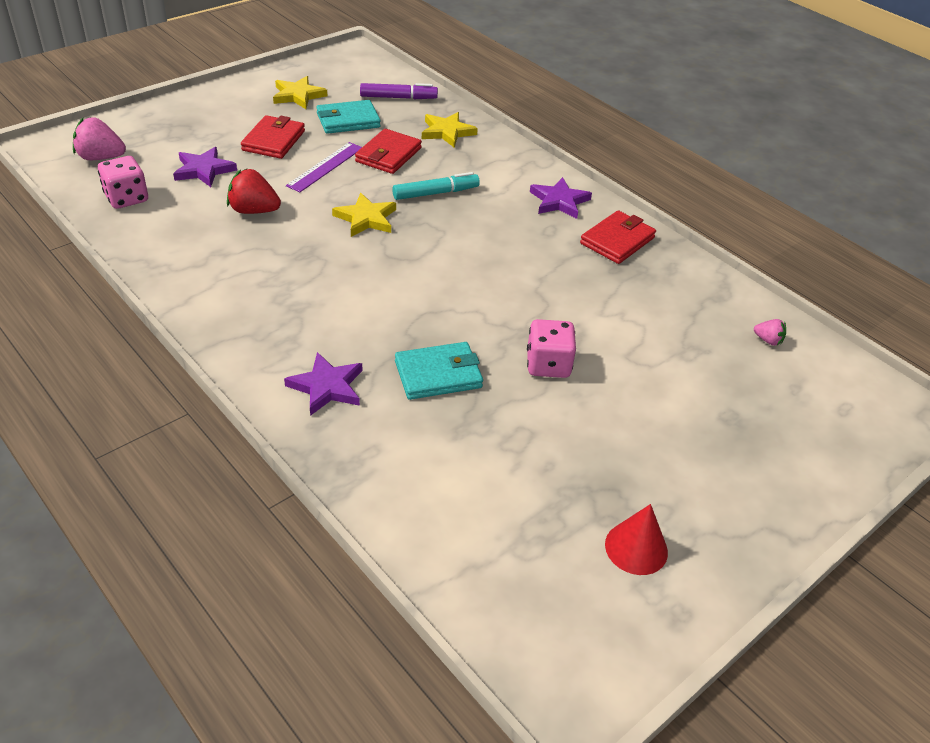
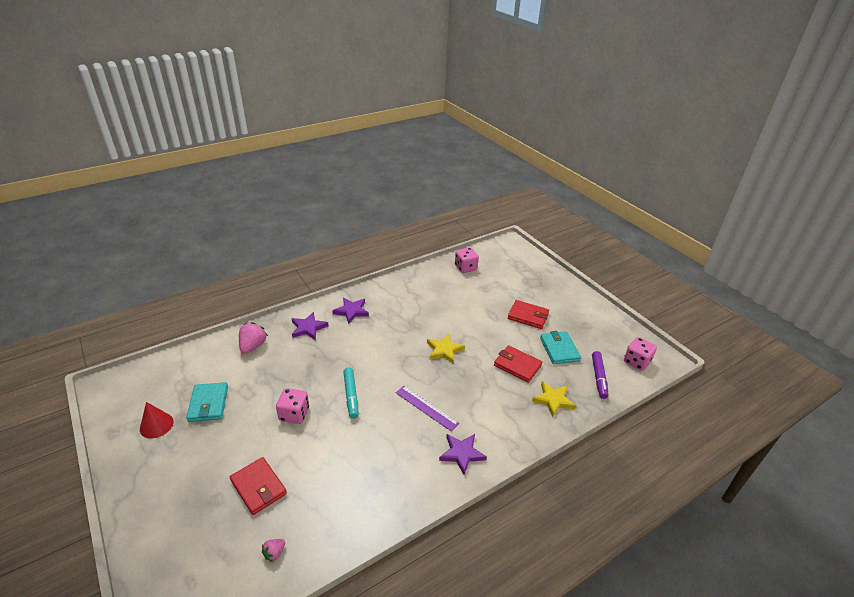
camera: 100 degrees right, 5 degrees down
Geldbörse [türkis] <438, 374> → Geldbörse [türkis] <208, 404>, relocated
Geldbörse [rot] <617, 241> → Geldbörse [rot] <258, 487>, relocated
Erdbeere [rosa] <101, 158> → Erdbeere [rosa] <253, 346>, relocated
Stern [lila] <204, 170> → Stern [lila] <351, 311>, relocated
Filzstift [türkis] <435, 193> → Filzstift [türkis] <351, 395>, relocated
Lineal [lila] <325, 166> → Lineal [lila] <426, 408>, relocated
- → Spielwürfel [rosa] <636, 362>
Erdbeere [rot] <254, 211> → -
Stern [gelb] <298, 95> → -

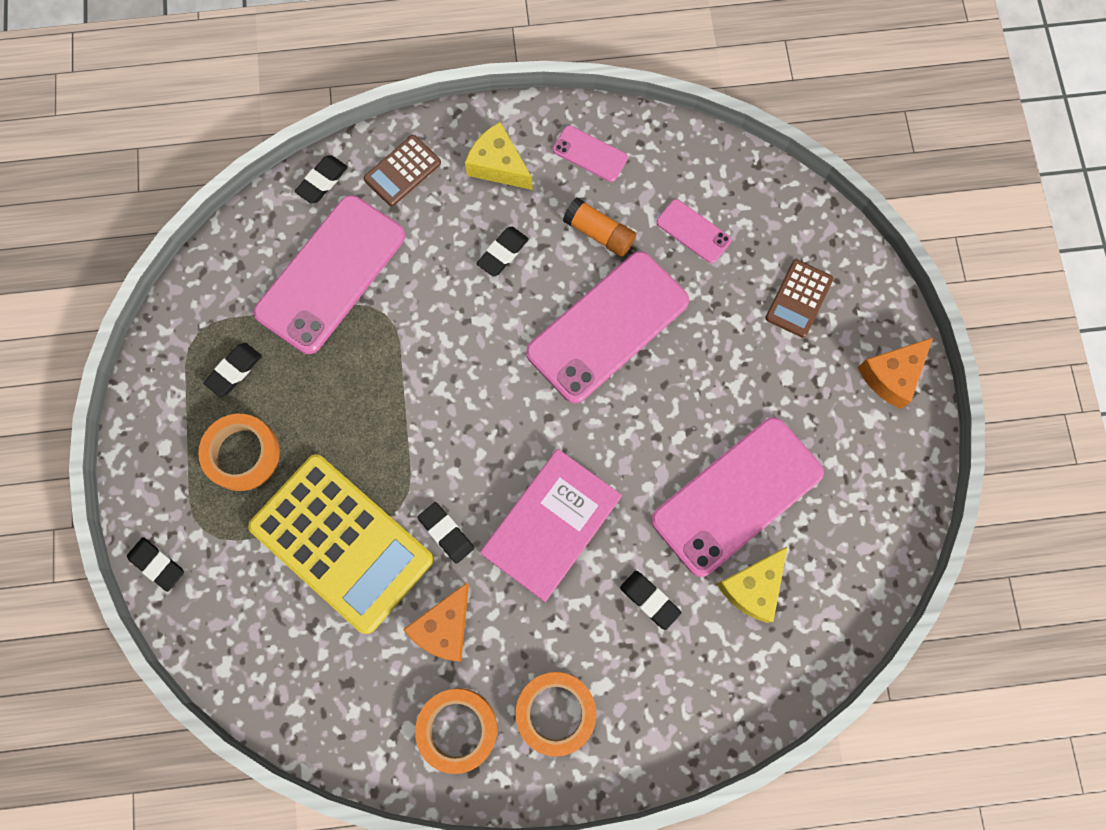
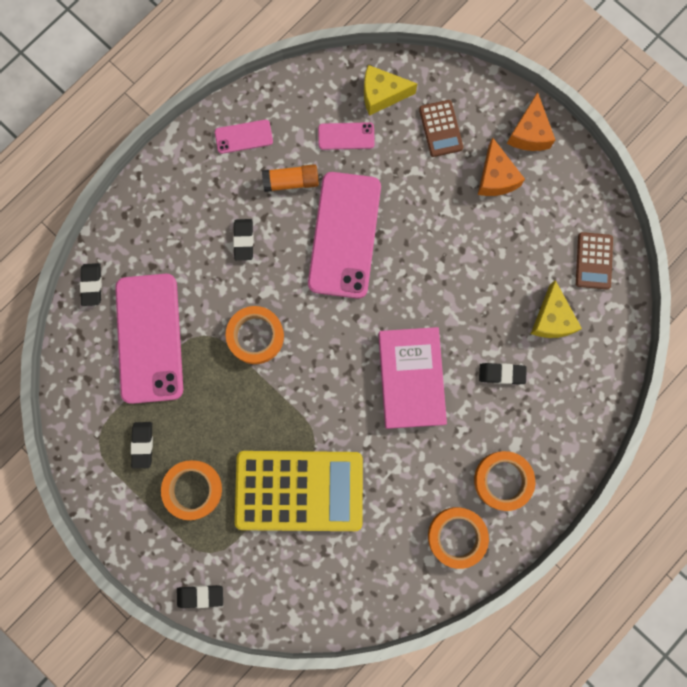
camera: 40 degrees left, 5 degrees up
- → Klebeband [orange] <255, 336>
Käse [gelb] <498, 165> → Käse [gelb] <382, 94>, relocated
Käse [orange] <444, 627> → Käse [orange] <495, 177>, relocated
Taschenrechner [braun] <402, 171> → Taschenrechner [braun] <594, 261>, relocated
Radiergummi [schwarz] <446, 533> → -
Handy [rosa] <737, 496> → -

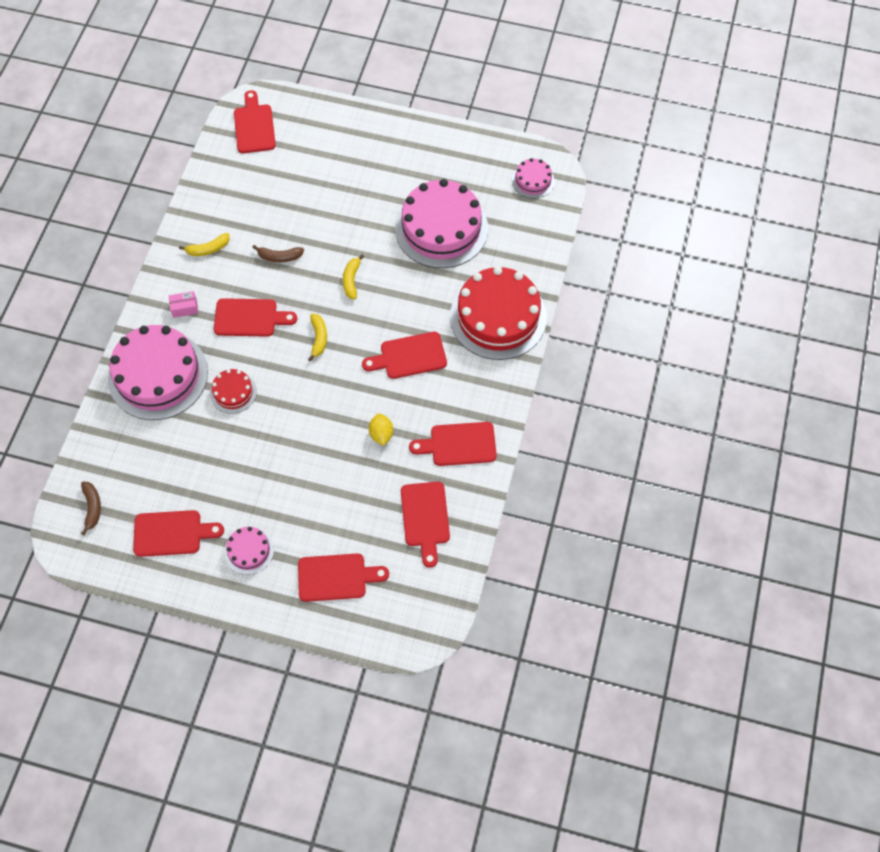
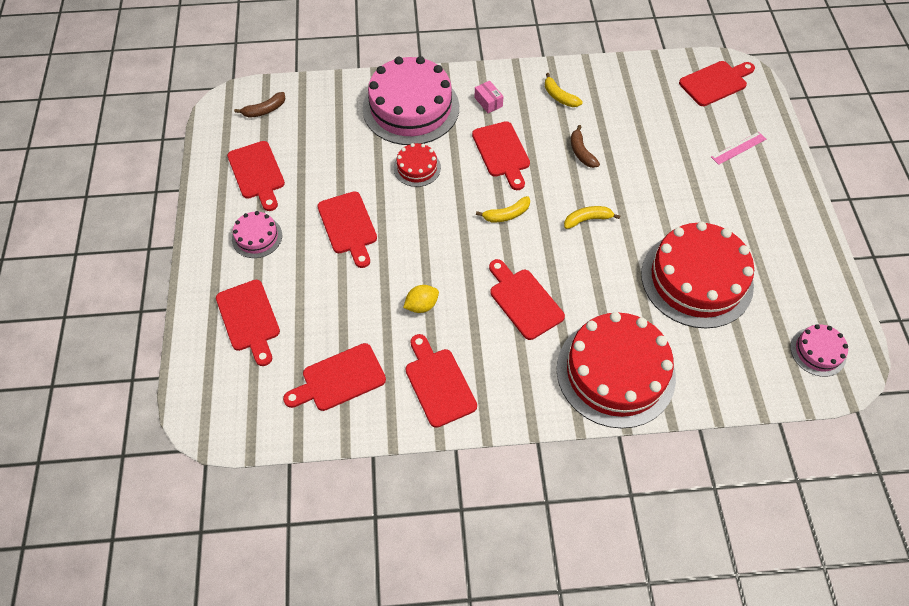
camera: 70 degrees right, 5 degrees down
- → Schneidebrett [rot] <348, 226>
Kuchen [rosa] <441, 228> → Kuchen [rot] <696, 279>
- → Lineal [rosa] <738, 148>

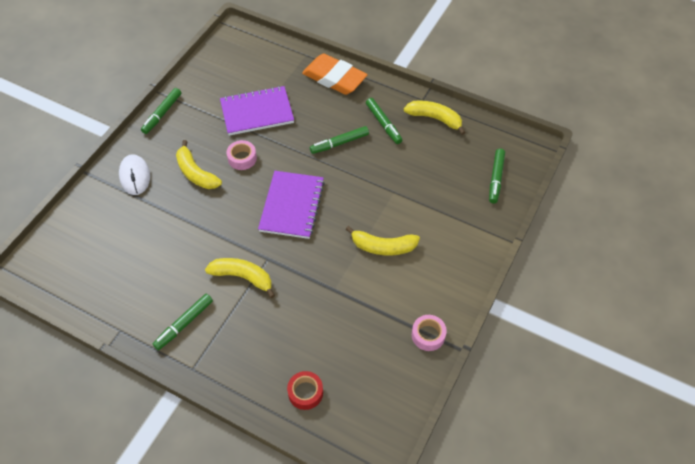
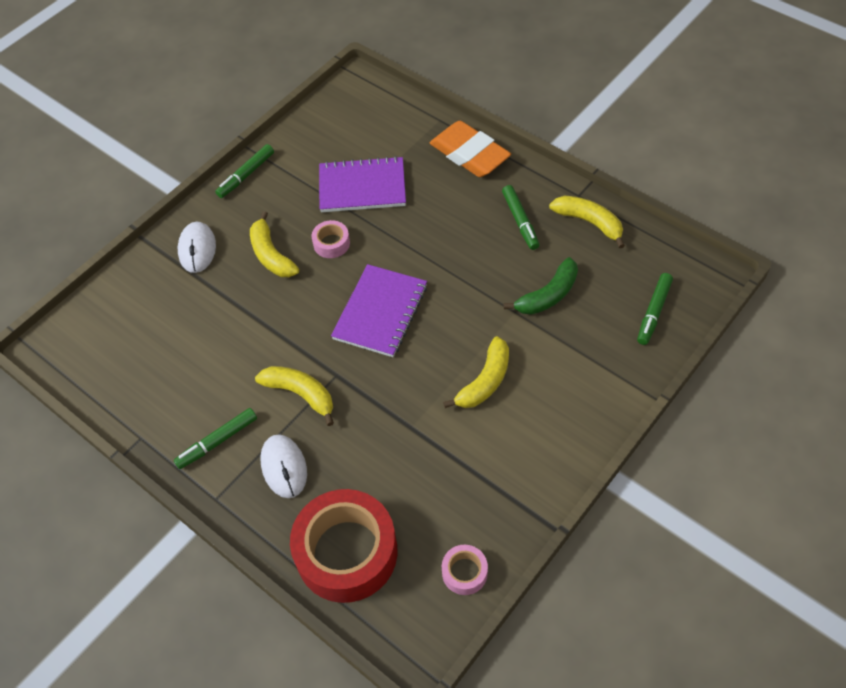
camera: 15 degrees right, 0 degrees up
- → Computermaus [weiß] <284, 467>
Klebeband [rot] <305, 392> → Klebeband [rot] <346, 552>, x2.27
Klebeband [rosa] <428, 335> → Klebeband [rosa] <464, 572>, relocated
Banane [gelb] <383, 247> → Banane [gelb] <485, 381>, 75 degrees counterclockwise
- → Banane [grün] <548, 295>
Filzstift [grün] <339, 143> → -

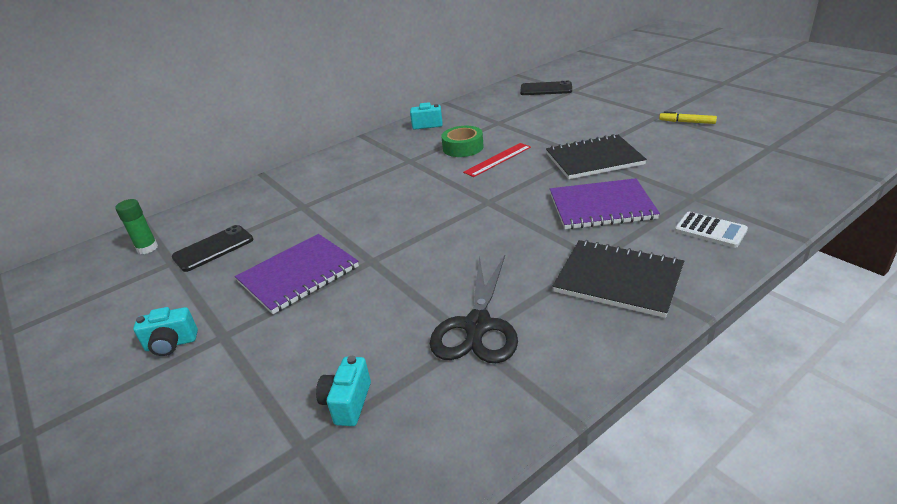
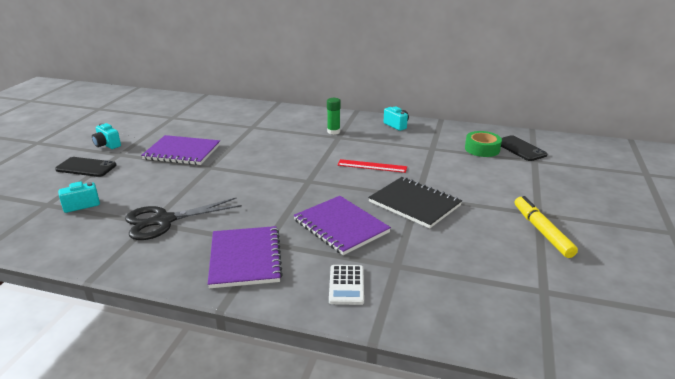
camera: 50 degrees right, 5 degrees down
Handy [schwarz] <213, 248> → Handy [schwarz] <86, 167>, relocated
Notizbuch [schwarz] <618, 279> → Notizbuch [lila] <245, 258>
Klebestift [grün] <147, 248> → Klebestift [grün] <333, 131>, relocated
Klebeband [grün] <463, 147> → Klebeband [grün] <482, 149>, relocated
Filzstift [gelb] <687, 122> → Filzstift [gelb] <542, 231>, x1.64

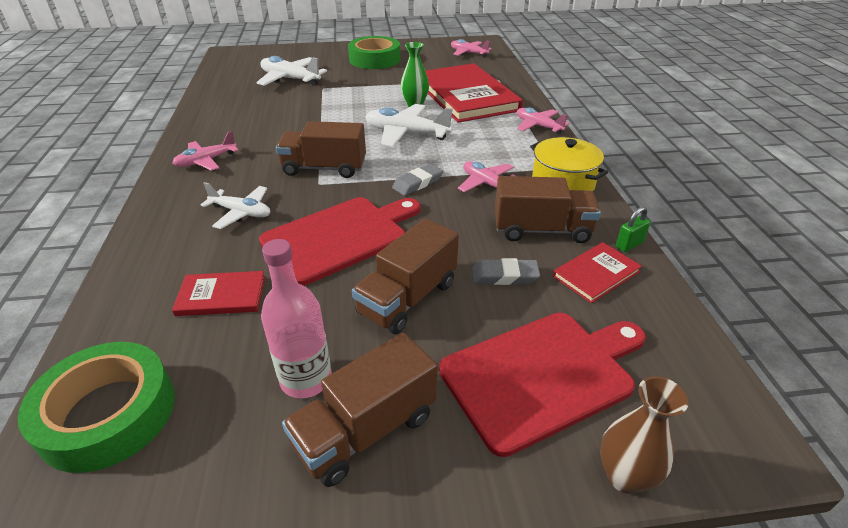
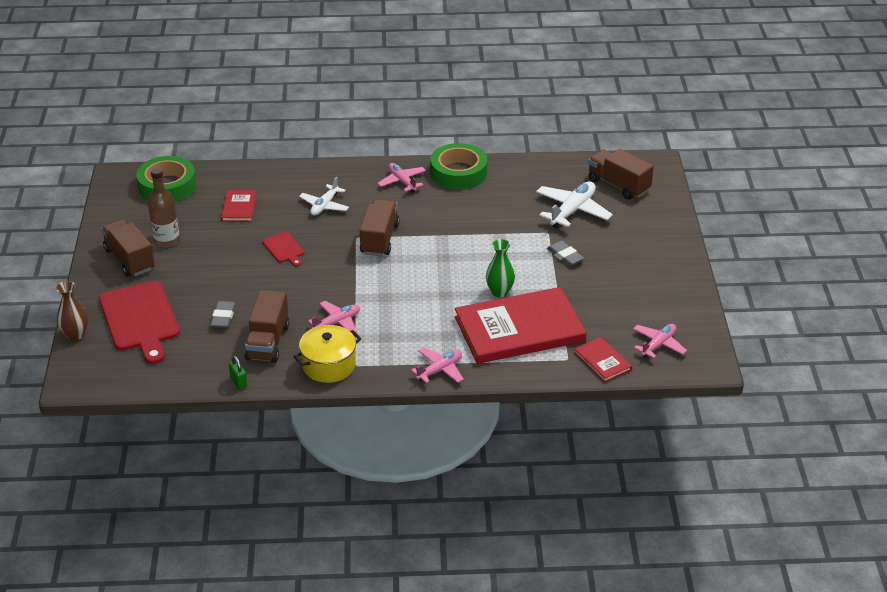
camera: 95 degrees right, 0 degrees up
Flasche [rosa] <306, 379> → Flasche [braun] <166, 240>
Schneidebrett [rot] <339, 237> → Schneidebrett [rot] <284, 249>, x0.48
Klebeband [grün] <374, 59> → Klebeband [grün] <458, 173>, relocated
Radiergummi [grau] <417, 183> → Radiergummi [grau] <565, 256>, relocated
Buch [rot] <596, 274> → Buch [rot] <602, 361>, relocated
Lastwagen [braun] <408, 298> → Lastwagen [braun] <618, 185>, relocated
Flugzeug [weiß] <406, 134> → -

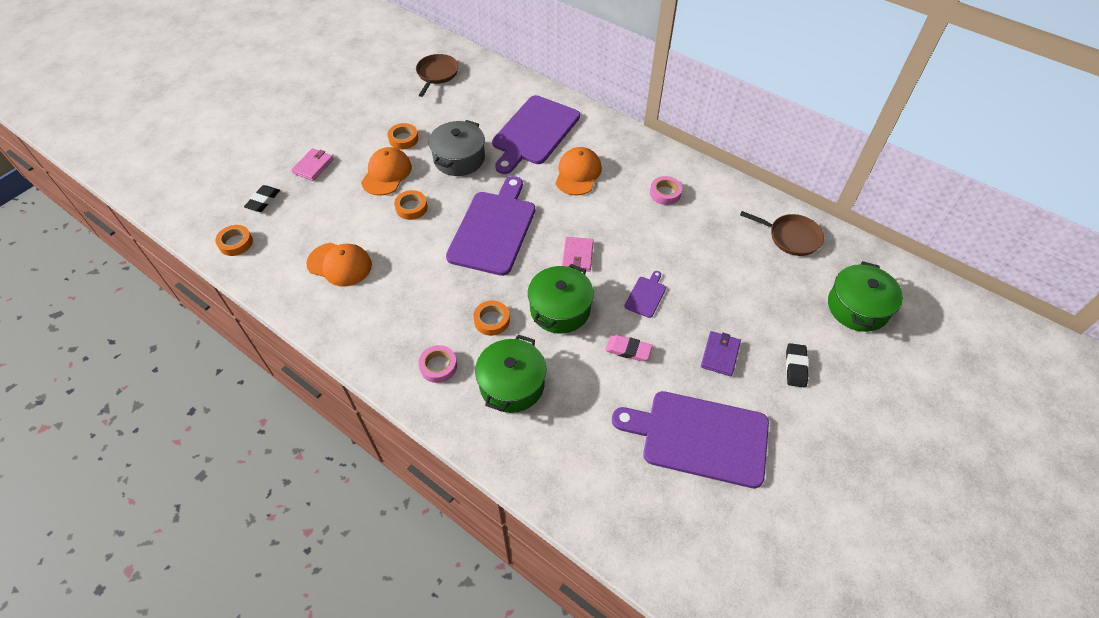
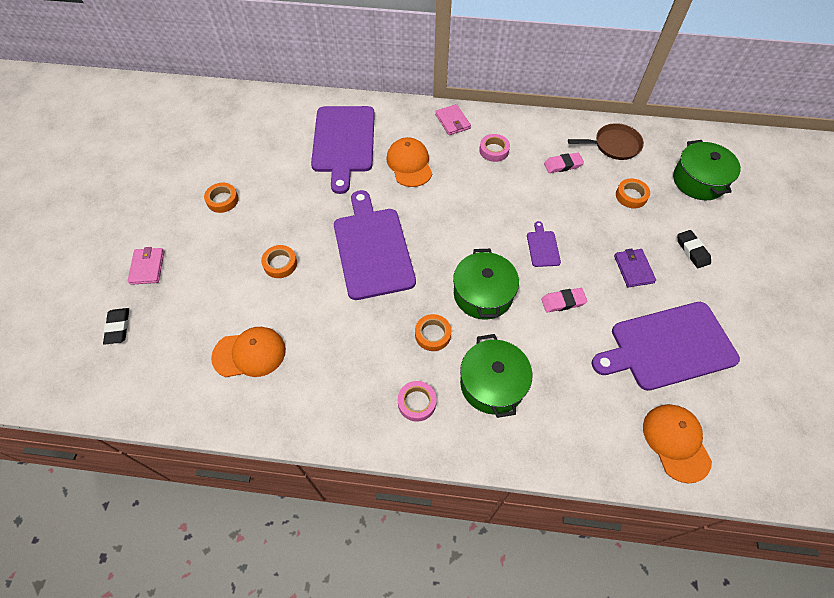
camera: 30 degrees left, 5 degrees up
Geldbörse [rosa] <577, 256> → Geldbörse [rosa] <452, 121>, relocated
- → Radiergummi [rosa] <563, 165>
Klebeband [orange] <235, 243> → Klebeband [orange] <631, 196>, relocated
Kappe [orange] <386, 174> → Kappe [orange] <676, 442>, relocated
Pfanne [braun] <437, 74> → -
Kochtopf [grau] <459, 158> → -

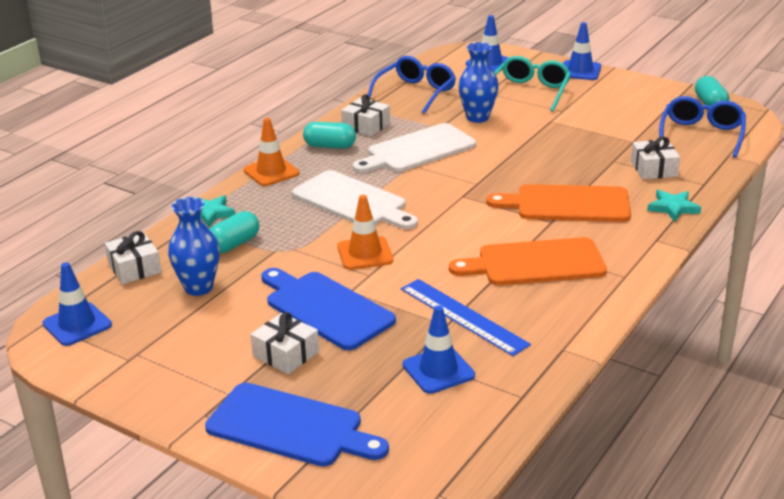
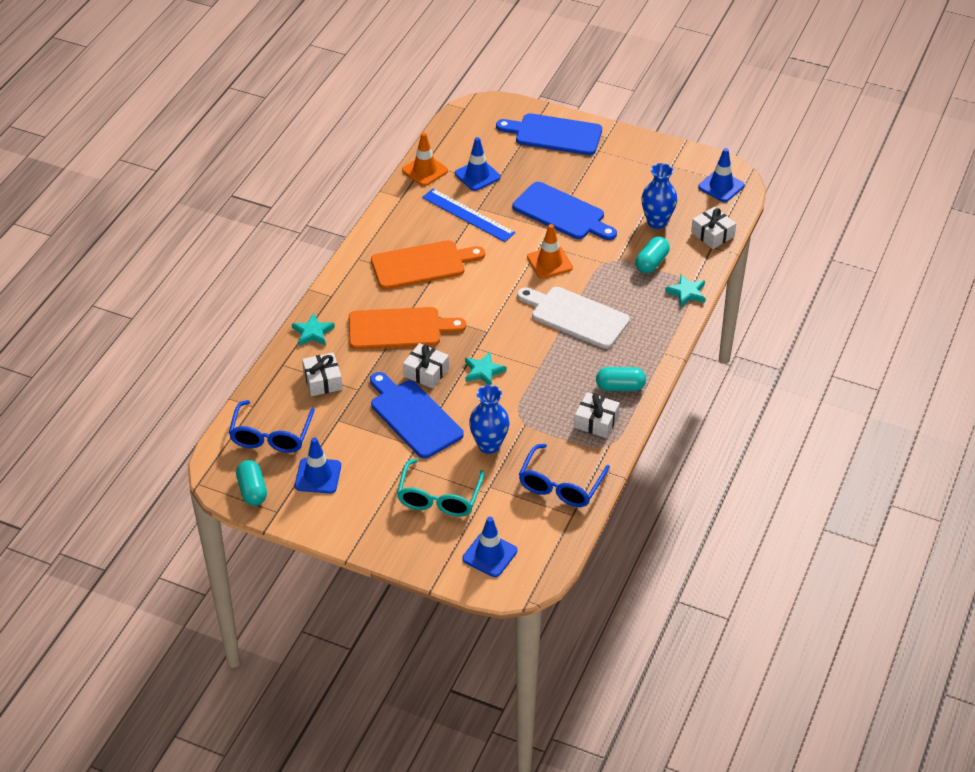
camera: 170 degrees right, 15 degrees up
Leitkegel [blau] <580, 71> → Leitkegel [blau] <318, 476>, relocated
- → Schneidebrett [blau] <414, 416>
Leitkegel [orange] <271, 172> → Leitkegel [orange] <425, 170>, relocated
Geschenk [weiß] <286, 354> → Geschenk [weiß] <426, 372>, relocated
- → Stern [türkis] <483, 371>
Schneidebrett [weiß] <417, 150> → -

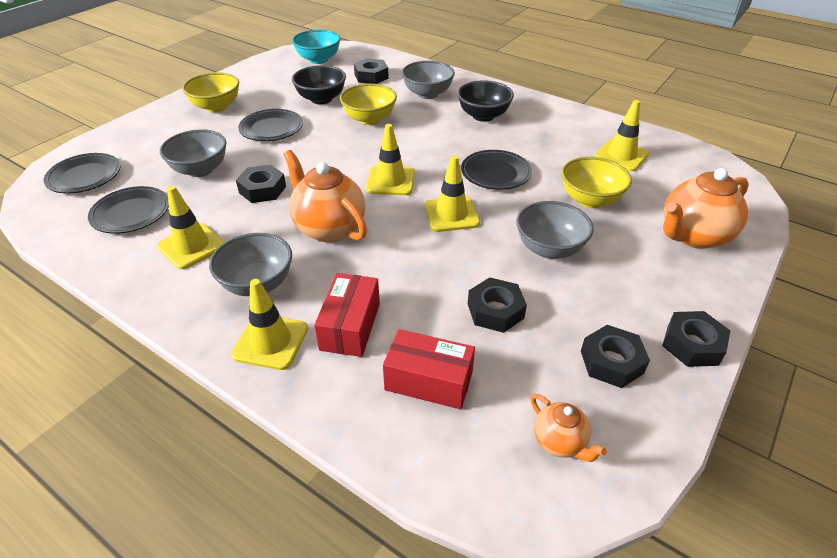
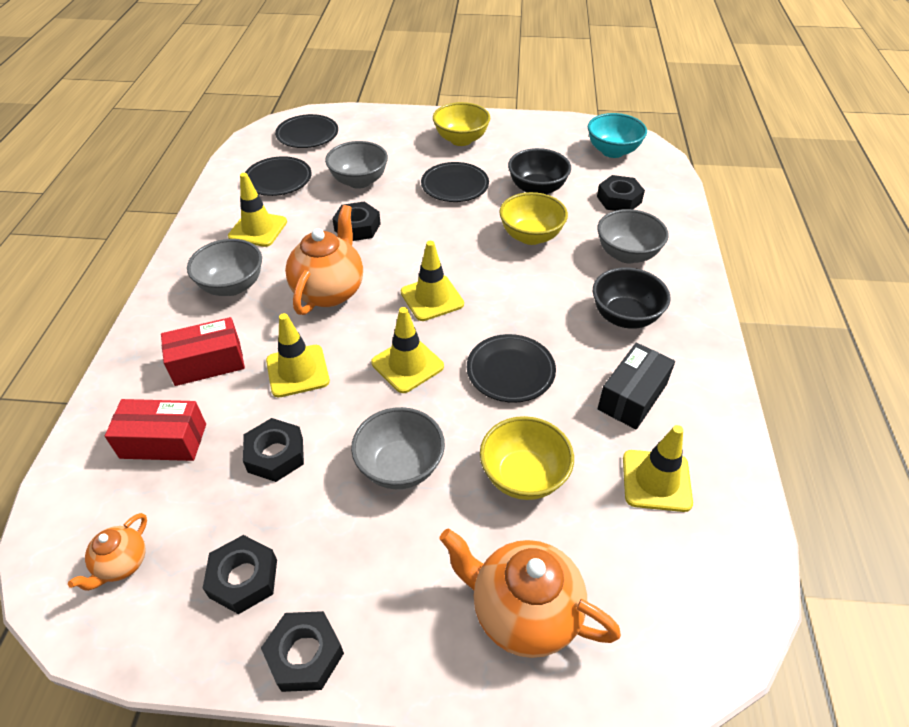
camera: 60 degrees right, 5 degrees up
Schachtel [rot] <429, 381> → Schachtel [rot] <163, 441>, 75 degrees counterclockwise
Leitkegel [gelb] <270, 342> → Leitkegel [gelb] <297, 371>, relocated
- → Schachtel [schwarz] <632, 396>

